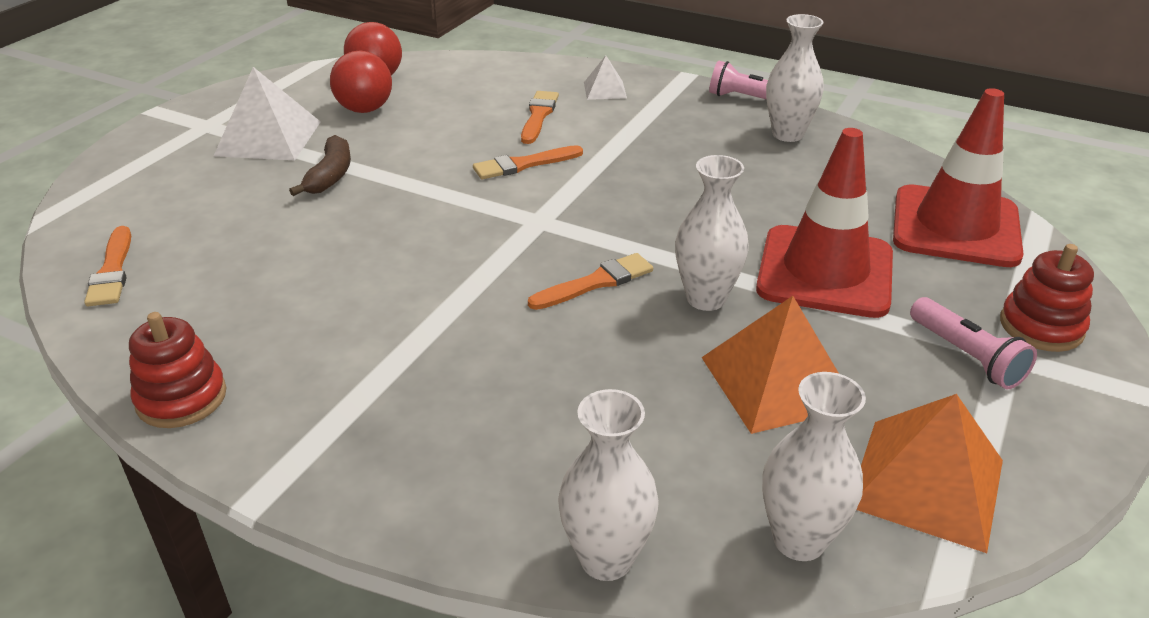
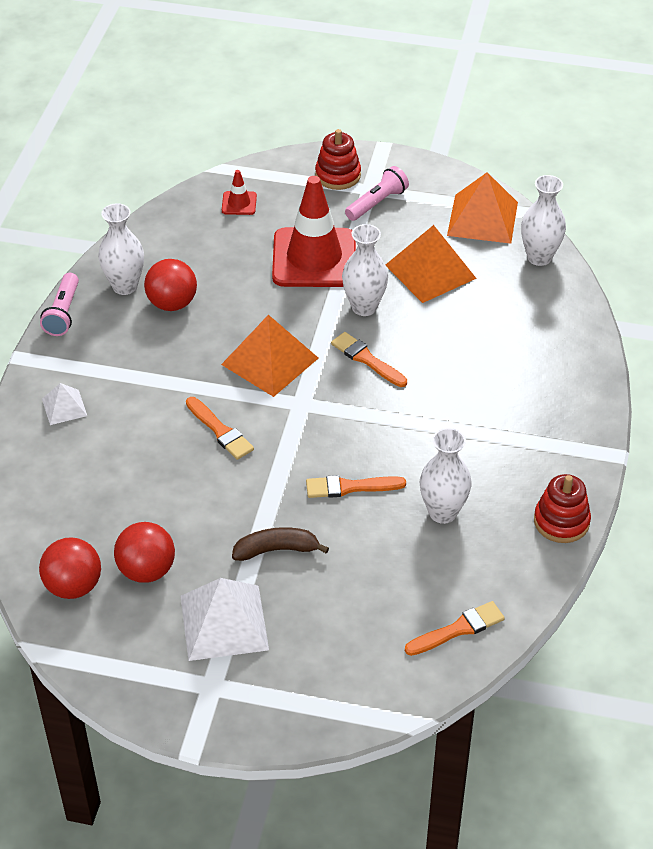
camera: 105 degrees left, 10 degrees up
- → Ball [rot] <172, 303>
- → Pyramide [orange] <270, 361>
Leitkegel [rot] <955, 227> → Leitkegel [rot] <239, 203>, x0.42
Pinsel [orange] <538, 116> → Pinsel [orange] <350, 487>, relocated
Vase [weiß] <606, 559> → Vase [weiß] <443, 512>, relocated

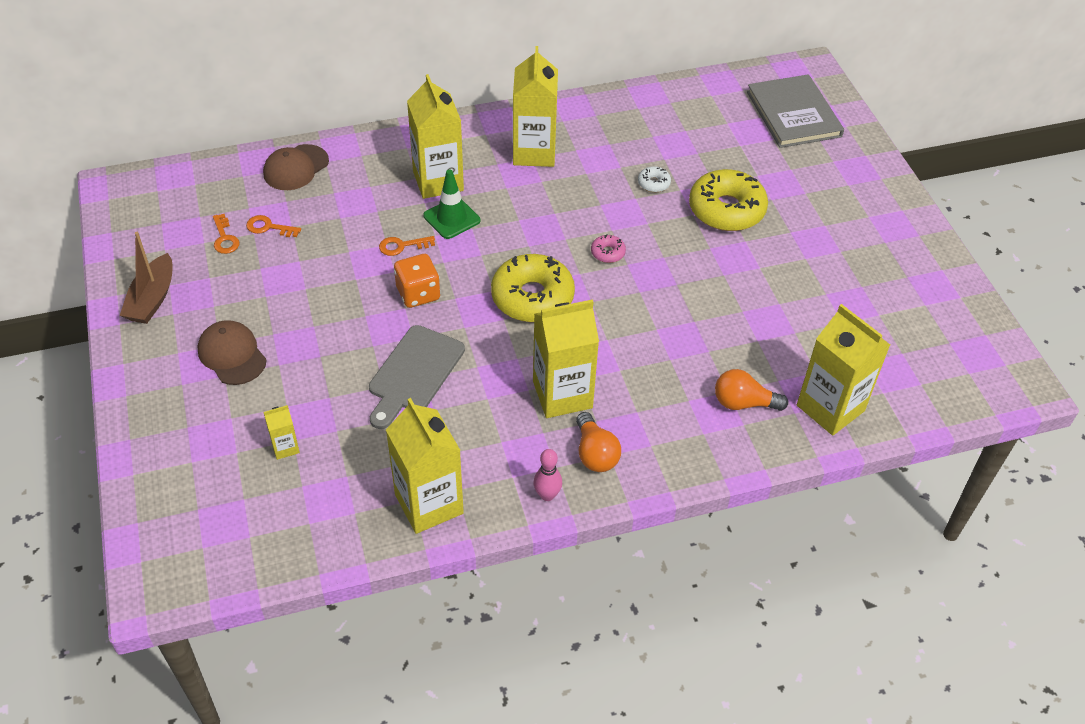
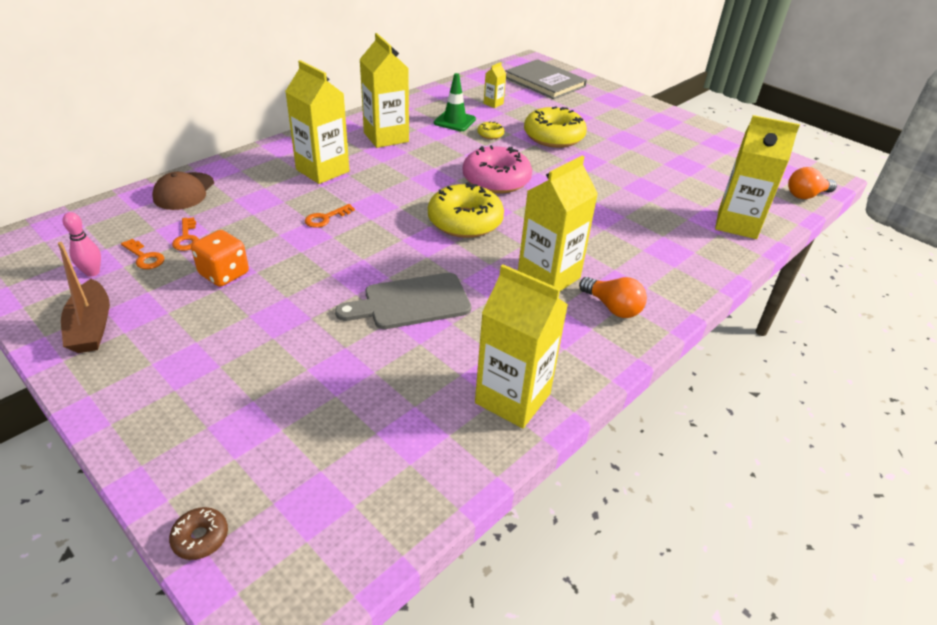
camera: 30 degrees left, 10 degrees down
Bowlingkegel [rosa] <547, 495> → Bowlingkegel [rosa] <92, 272>, relocated
- → Donut [braun] <200, 538>
Schlüssel [orange] <269, 227> → Schlüssel [orange] <186, 238>, 90 degrees counterclockwise
Spielwürfel [orange] <418, 293> → Spielwürfel [orange] <224, 274>, relocated
Schneidebrett [grau] <414, 373> → Schneidebrett [grau] <411, 302>, 75 degrees clockwise
Leitkegel [grün] <451, 218> → Leitkegel [grün] <454, 121>, relocated
Donut [rosa] <608, 253> → Donut [rosa] <496, 180>, x2.31
Donut [weiß] <653, 183> → Donut [gelb] <490, 134>
Getränkekarton [gelb] <285, 447> → Getränkekarton [gelb] <493, 103>, relocated
Glühbirne [orange] <743, 403> → Glühbirne [orange] <806, 195>, relocated
Kappe [braun] <232, 355> → -

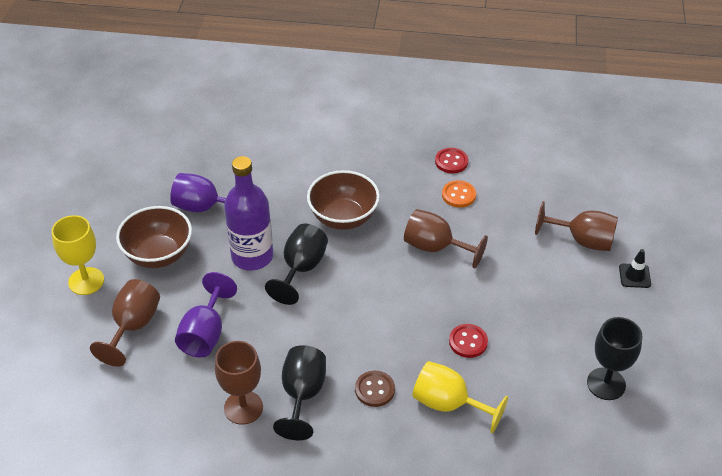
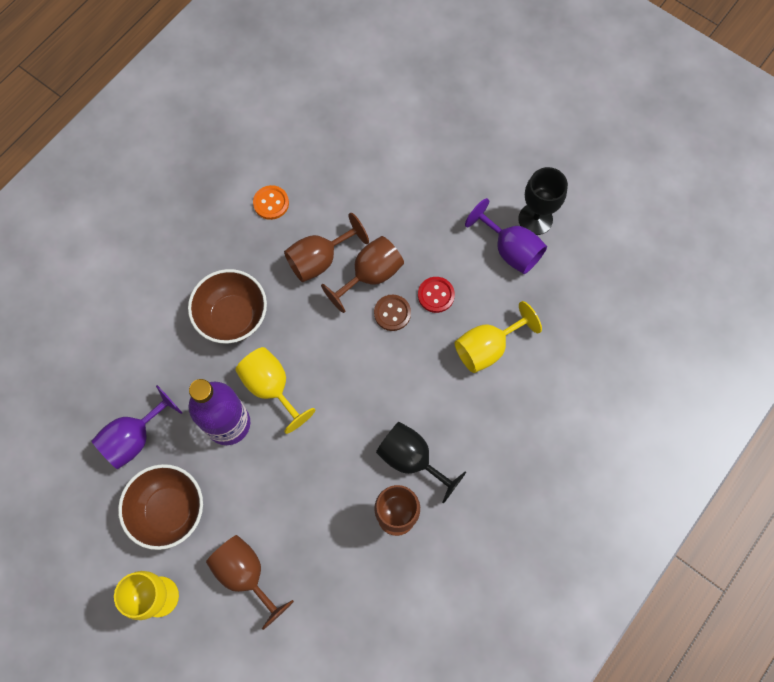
camera: 60 degrees left, 25 degrees up
Kelch [schwarz] <301, 269> → Kelch [gelb] <271, 387>
Kelch [braun] <582, 240> → Kelch [braun] <370, 275>, relocated
Knopf [braun] <374, 390> → Knopf [braun] <392, 313>, relocated
Kelch [lila] <205, 334> → Kelch [lila] <510, 249>, relocated
Knopf [rot] <451, 162> → -
Leitkegel [schwarz] <634, 276> → -

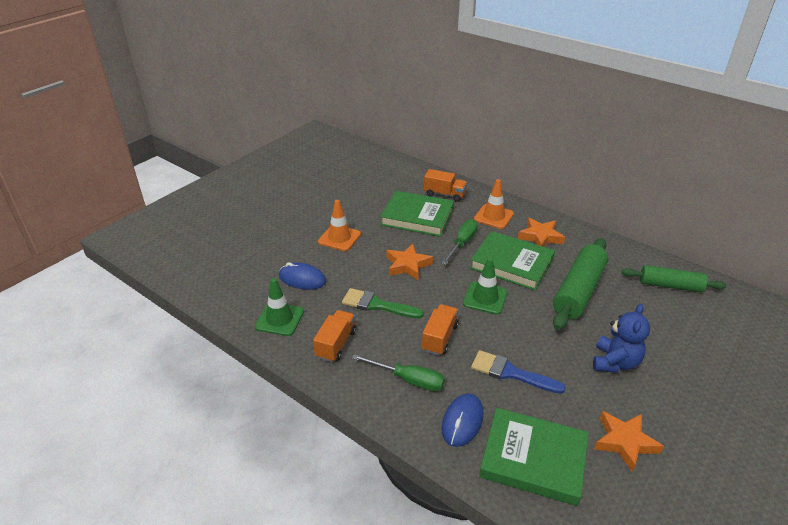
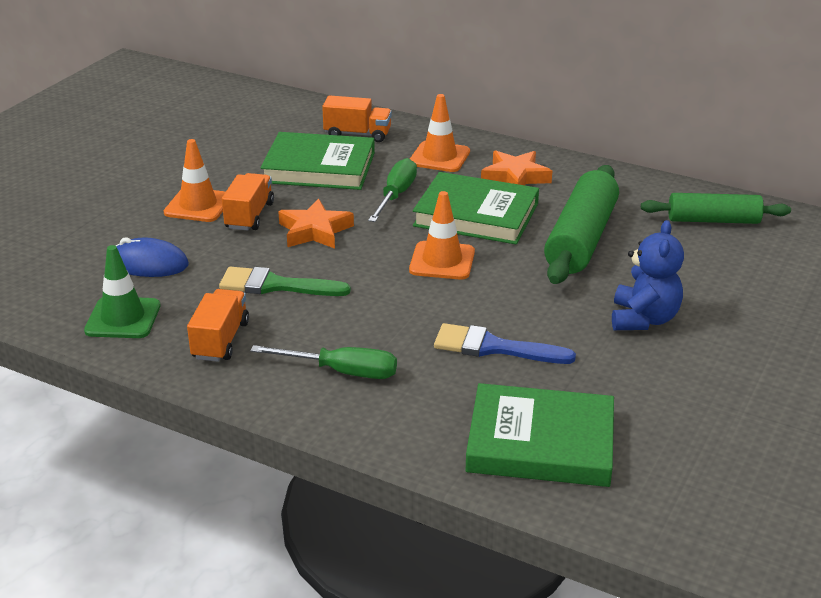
camera: 10 degrees left, 5 degrees down
Lastwagen [orange] <440, 338> → Lastwagen [orange] <249, 216>, relocated
Leitkegel [grün] <485, 298> → Leitkegel [orange] <442, 261>
Computermaus [blau] <462, 421> → -
Stern [orange] <624, 442> → -

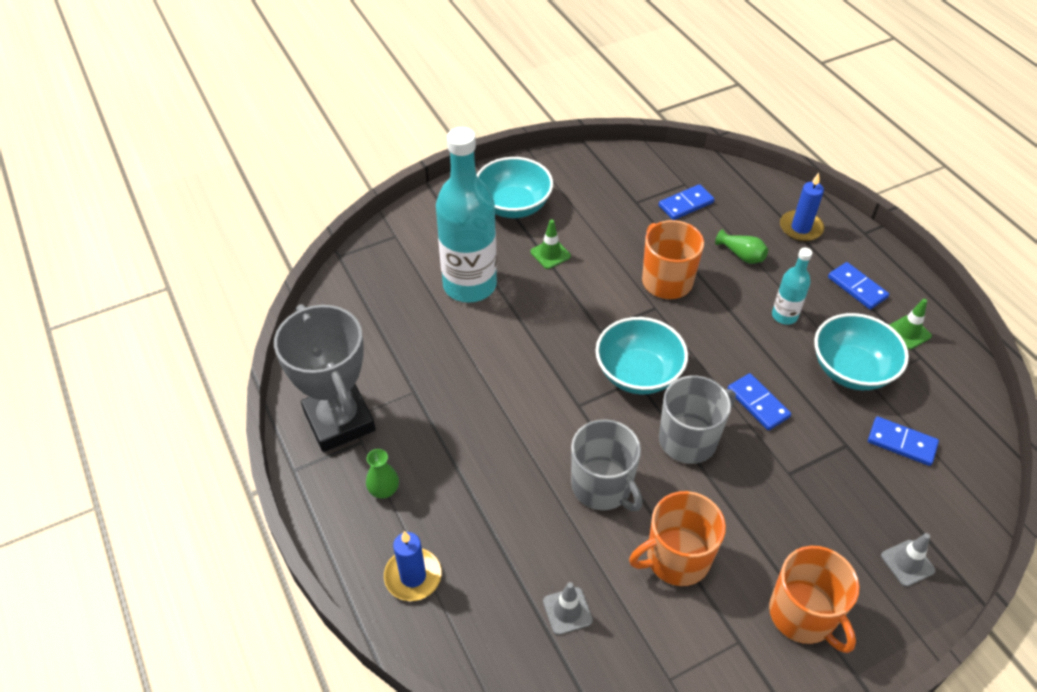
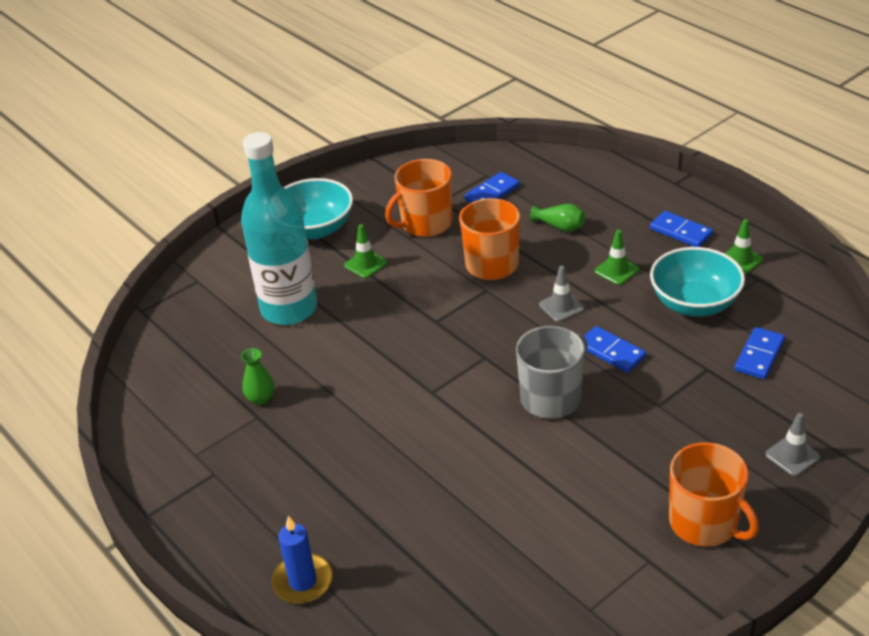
camera: 10 degrees left, 10 degrees down
Vase [grün] <384, 490> → Vase [grün] <261, 398>, relocated
Tasse [orange] <676, 558> → Tasse [orange] <425, 223>, relocated
Leitkegel [grau] <567, 611> → Leitkegel [grau] <561, 307>, relocated
Flasche [türkis] <784, 316> → Leitkegel [grün] <616, 270>
Dominostein [blau] <901, 443> → Dominostein [blau] <759, 355>, 75 degrees counterclockwise
Pokal [grau] <339, 421> → -
Tasse [grau] <602, 487> → -
Schüssel [türkis] <638, 374> → -
Kerze [blau] <800, 228> → -

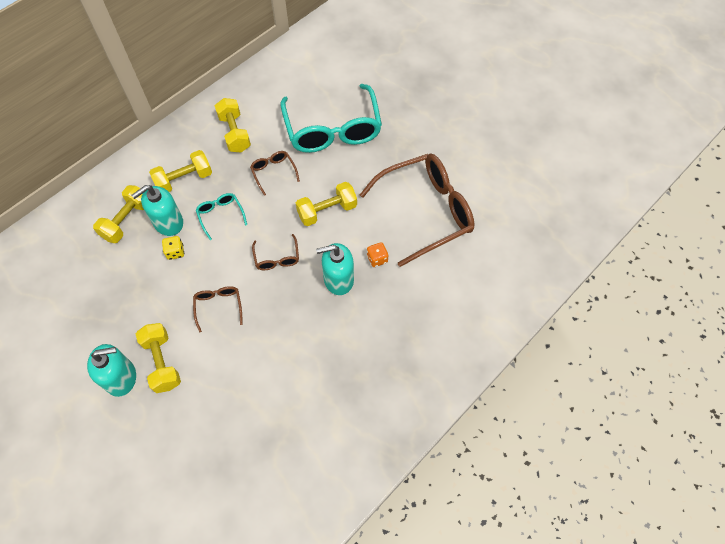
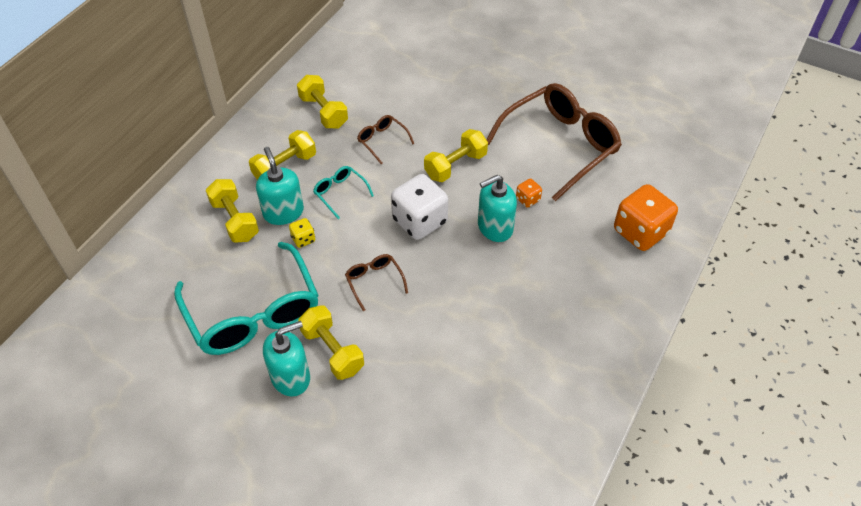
camera: 15 degrees left, 10 degrees down
Brille [türkis] <332, 130> → Brille [türkis] <253, 313>, relocated
Hantel [gelb] <127, 221> → Hantel [gelb] <235, 220>, 45 degrees counterclockwise
Seifenspender [türkis] <168, 222> → Seifenspender [türkis] <283, 212>, 120 degrees clockwise
Brille [braun] <277, 258> → Spielwürfel [weiß] <420, 221>
- → Spielwürfel [orange] <640, 232>

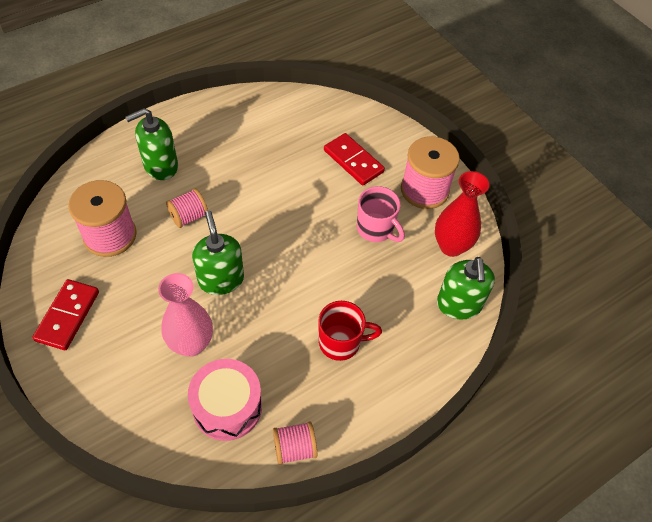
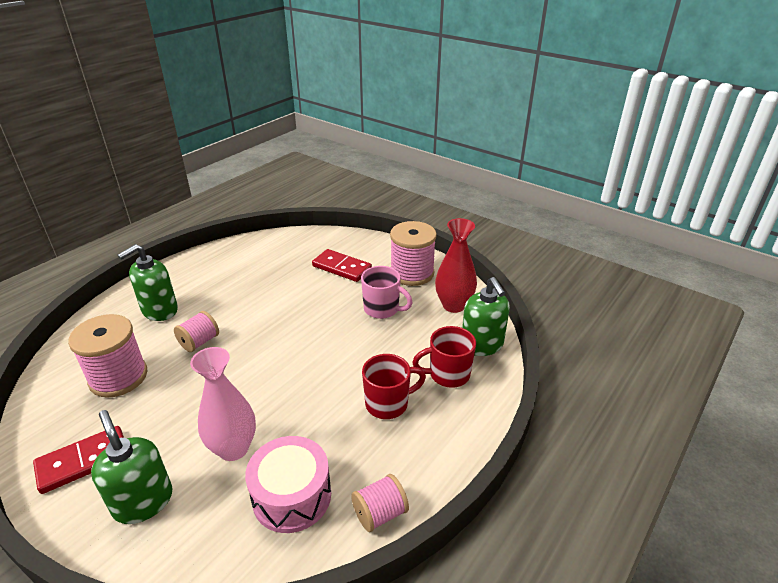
camera: 15 degrees left, 20 degrees down
Dominostein [rot] <68, 316> → Dominostein [rot] <83, 461>, 60 degrees clockwise
Seifenspender [grün] <221, 279> → Seifenspender [grün] <143, 501>, relocated
- → Tasse [rot] <448, 374>

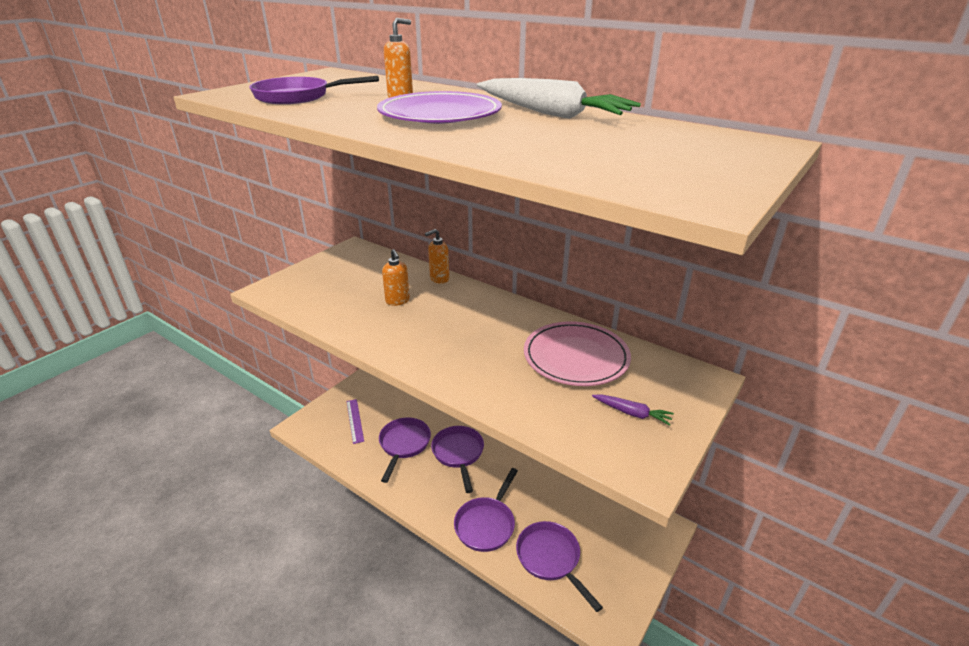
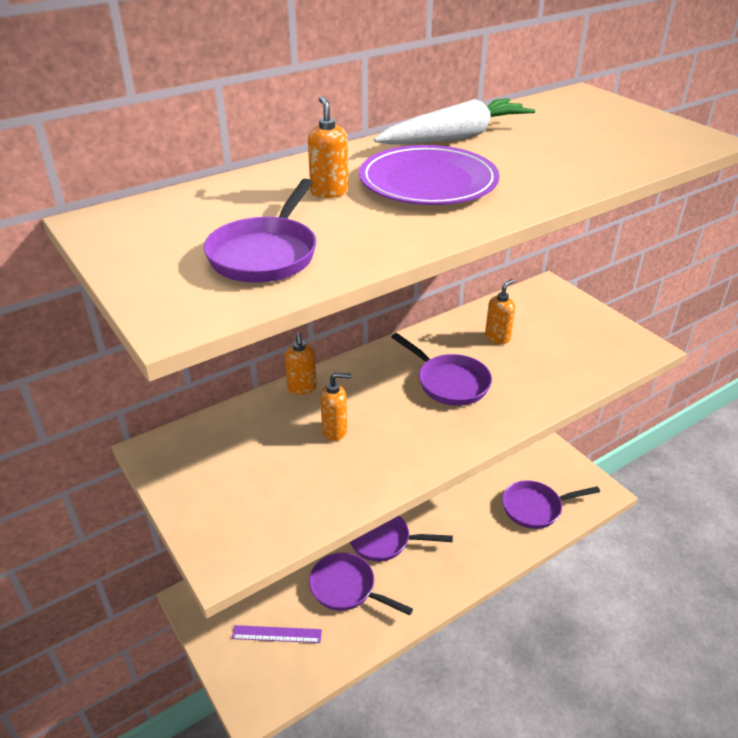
camera: 70 degrees left, 5 degrees up
Pfanne [lila] <486, 524> → Pfanne [lila] <449, 382>, relocated
Teller [rosa] <576, 357> → Seifenspender [orange] <497, 337>
Karotte [lila] <632, 413> → -

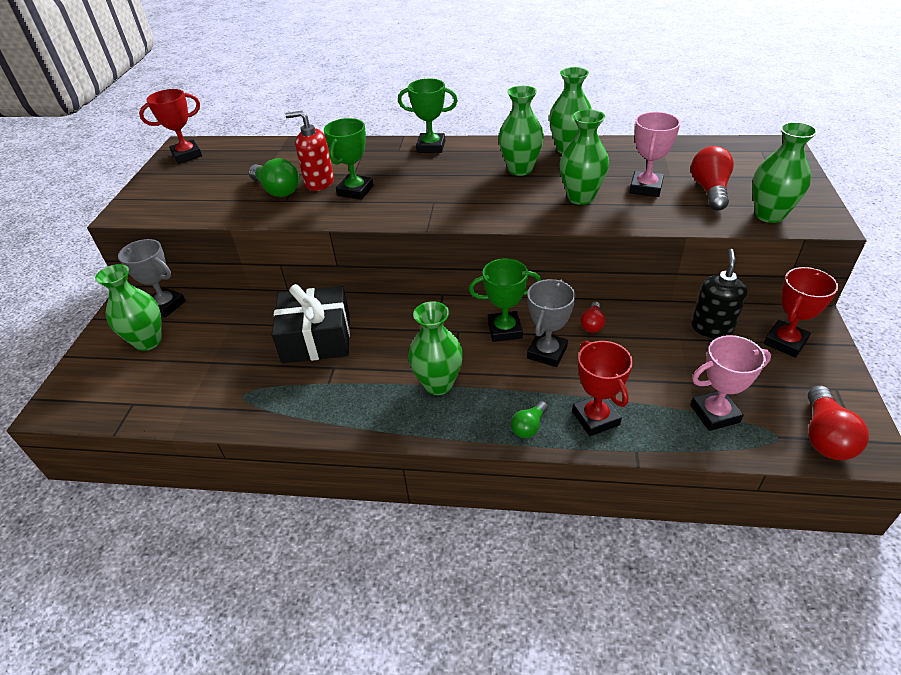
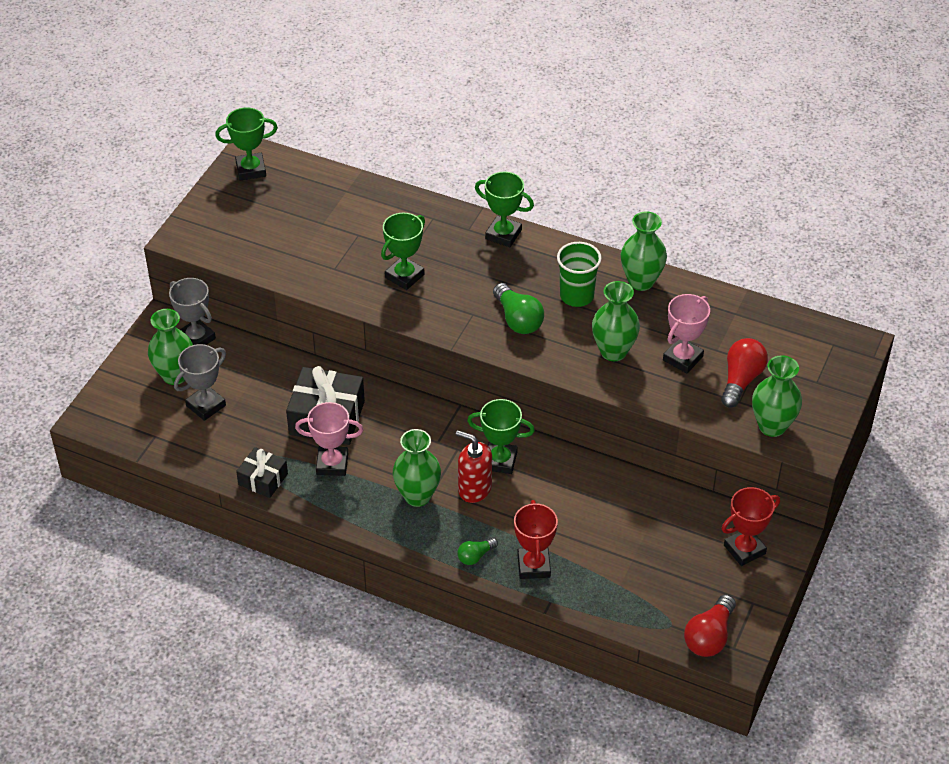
camera: 15 degrees right, 5 degrees up
Pokal [grau] <547, 352> → Pokal [grau] <206, 405>, relocated
Pokal [rot] <187, 155> → Pokal [grün] <251, 170>
- → Geschenk [schwarz] <263, 479>
Pokal [rosa] <714, 413> → Pokal [rosa] <332, 464>, relocated
Seifenspender [rot] <319, 183> → Seifenspender [rot] <474, 489>, relocated
Glühbirne [grün] <277, 190> → Glühbirne [grün] <518, 319>, relocated
Vase [grün] <520, 169> → Becher [grün] <576, 296>
Glühbirne [rot] <592, 324> → -
Seifenspender [schwarz] <711, 328> → -

